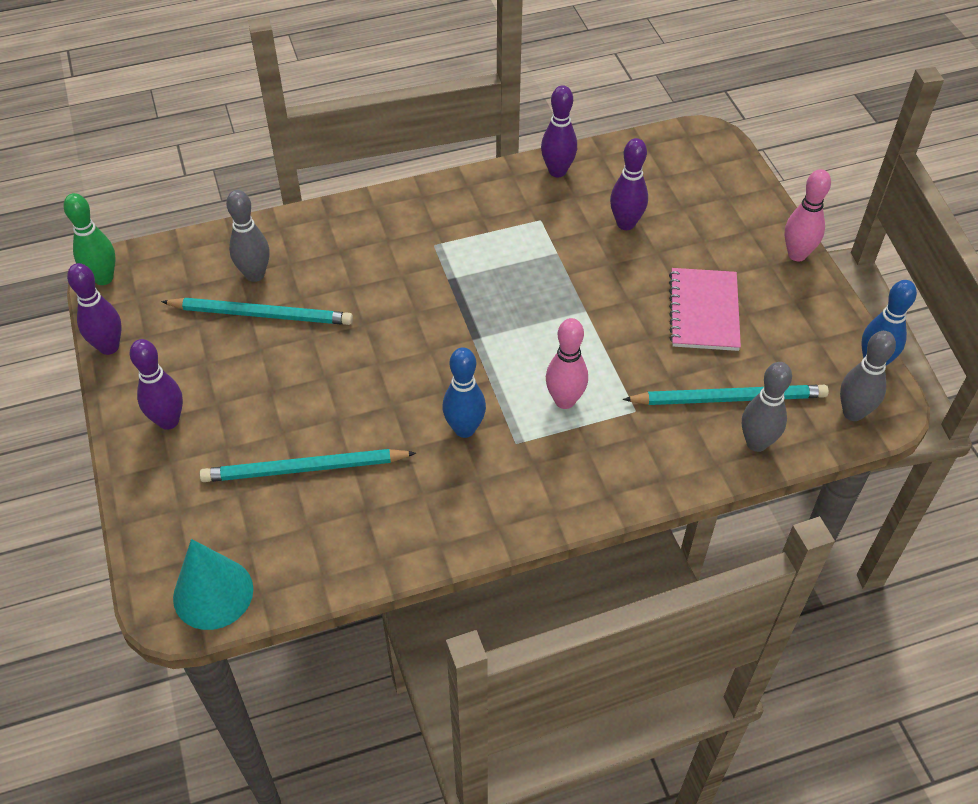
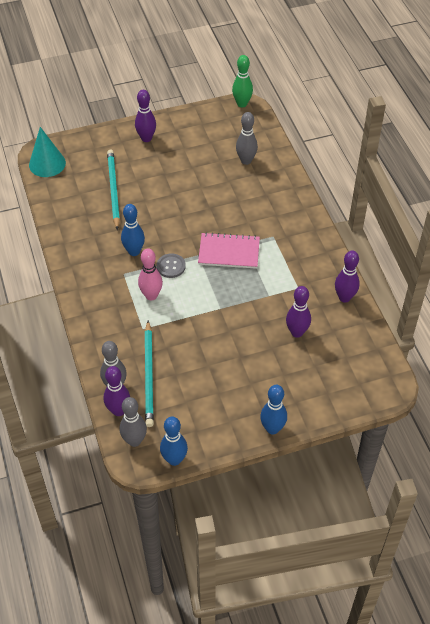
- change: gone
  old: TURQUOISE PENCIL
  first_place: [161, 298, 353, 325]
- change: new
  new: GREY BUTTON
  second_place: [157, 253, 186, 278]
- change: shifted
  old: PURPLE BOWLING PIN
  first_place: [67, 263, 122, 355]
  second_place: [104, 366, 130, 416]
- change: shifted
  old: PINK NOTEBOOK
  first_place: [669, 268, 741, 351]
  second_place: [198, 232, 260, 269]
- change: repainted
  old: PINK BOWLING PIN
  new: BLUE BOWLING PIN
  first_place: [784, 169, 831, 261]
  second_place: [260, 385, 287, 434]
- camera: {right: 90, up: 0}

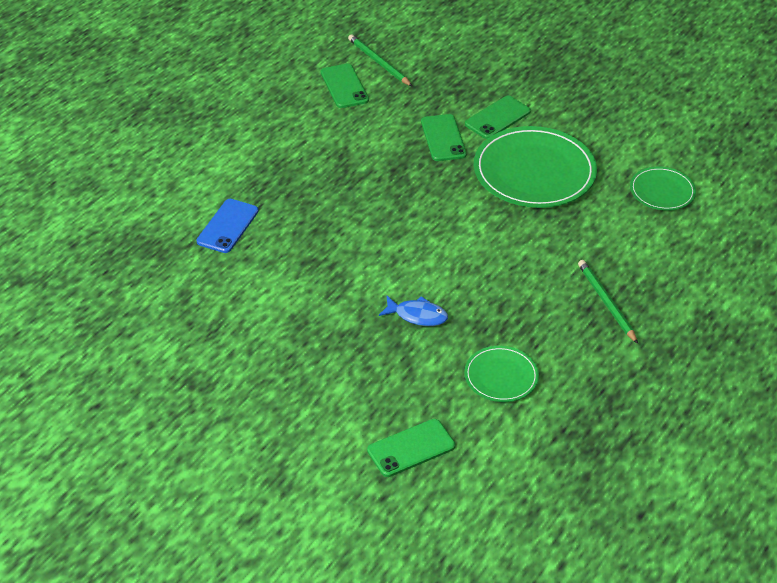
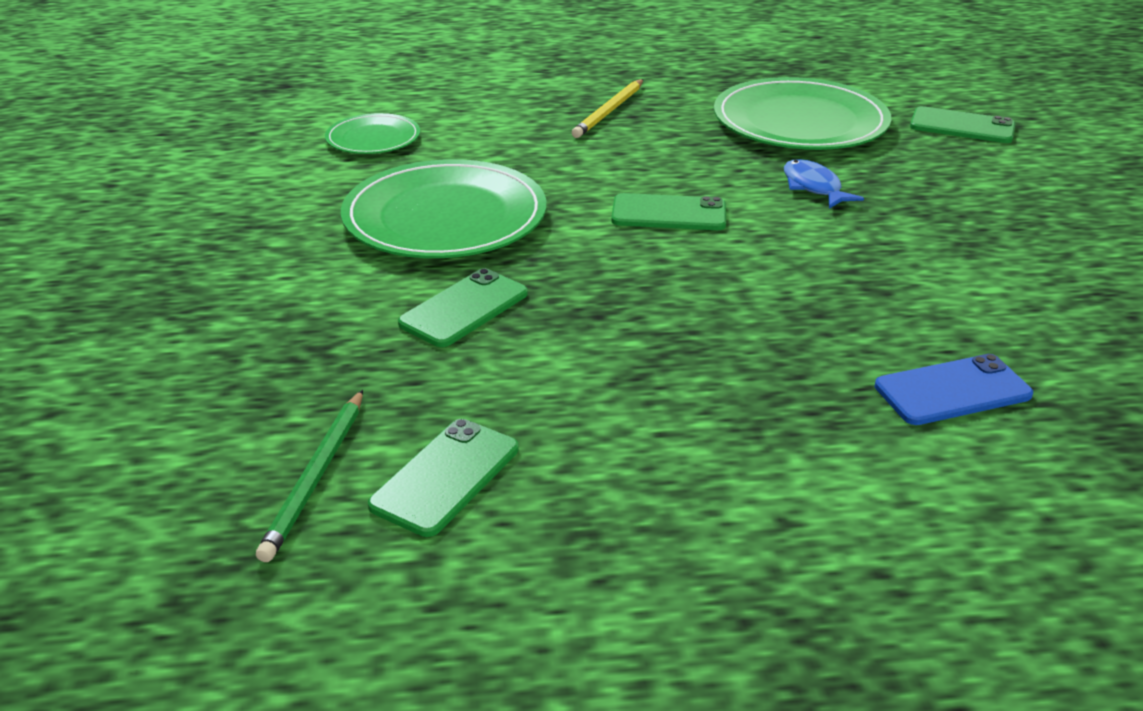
- change: shifted
  old: GREEN PHONE
  first_place: [465, 96, 531, 139]
  second_place: [611, 193, 726, 230]
- change: repainted
  old: GREEN PENCIL
  new: YELLOW PENCIL
  first_place: [578, 260, 638, 344]
  second_place: [572, 79, 644, 138]
- change: scaled
  old: GREEN PLATE
  first_place: [464, 346, 539, 402]
  second_place: [714, 77, 891, 150]
  factor: 1.9
- camera: {right: -130, up: -10}

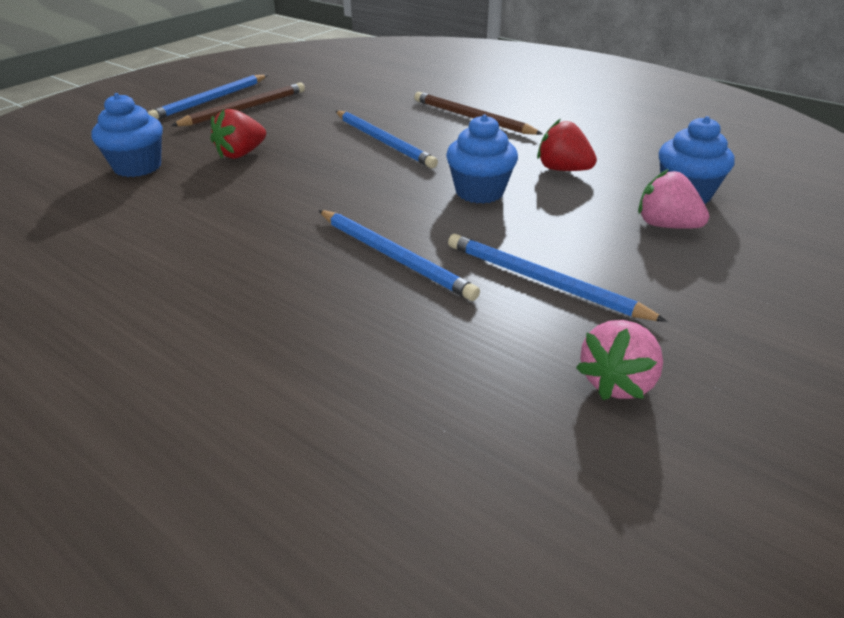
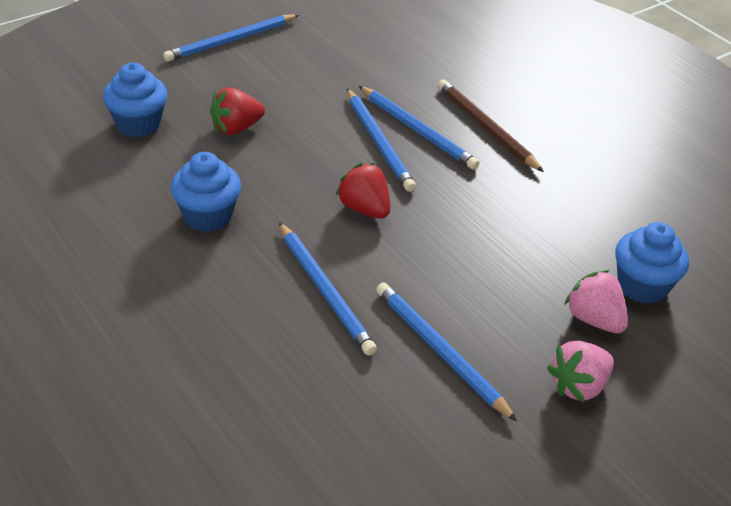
- change: gone
  old: BROWN PENCIL
  first_place: [171, 83, 305, 126]
- change: new
  new: BLUE PENCIL
  second_place: [359, 86, 479, 170]
- change: shifted
  old: BLUE CUPCAKE
  first_place: [446, 114, 518, 204]
  second_place: [171, 152, 241, 232]
- change: shifted
  old: RED STRAWBERRY
  first_place: [537, 119, 597, 171]
  second_place: [336, 163, 390, 219]
- change: shifted
  old: PINK STRAWBERRY
  first_place: [576, 320, 663, 400]
  second_place: [547, 341, 614, 402]
- camera: {right: 15, up: 5}

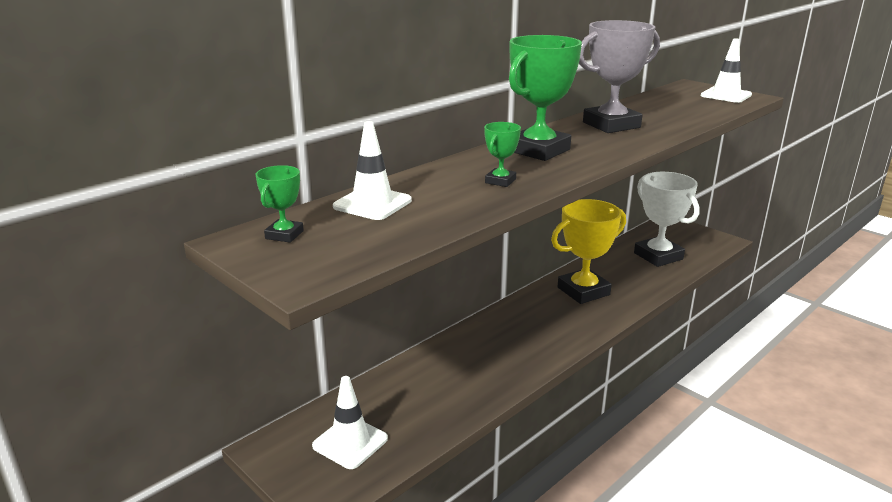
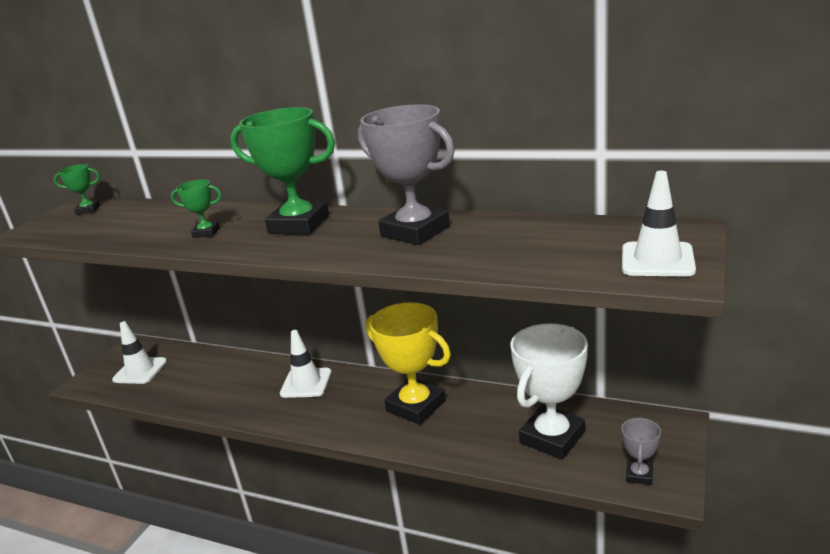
- change: new
  new: GREY TROPHY
  second_place: [622, 417, 661, 485]
- change: shifted
  old: WHITE TRAFFIC CONE
  first_place: [333, 121, 412, 220]
  second_place: [280, 330, 332, 398]
- camera: {right: 70, up: 0}

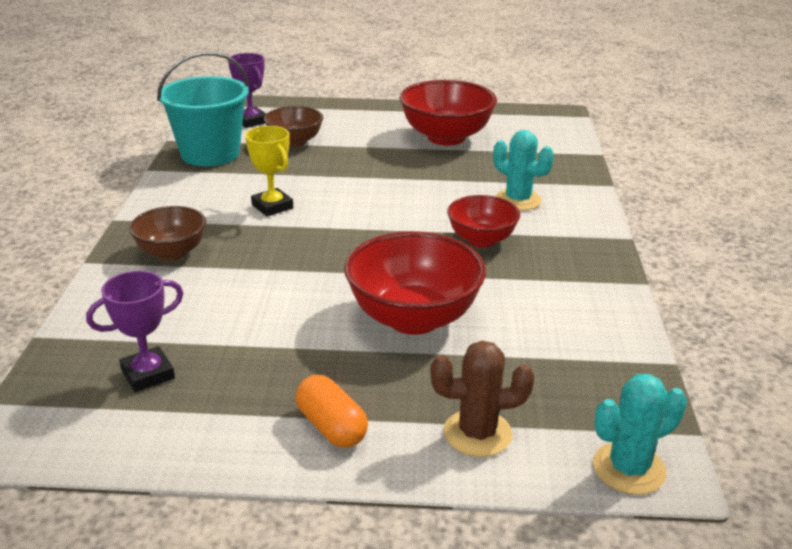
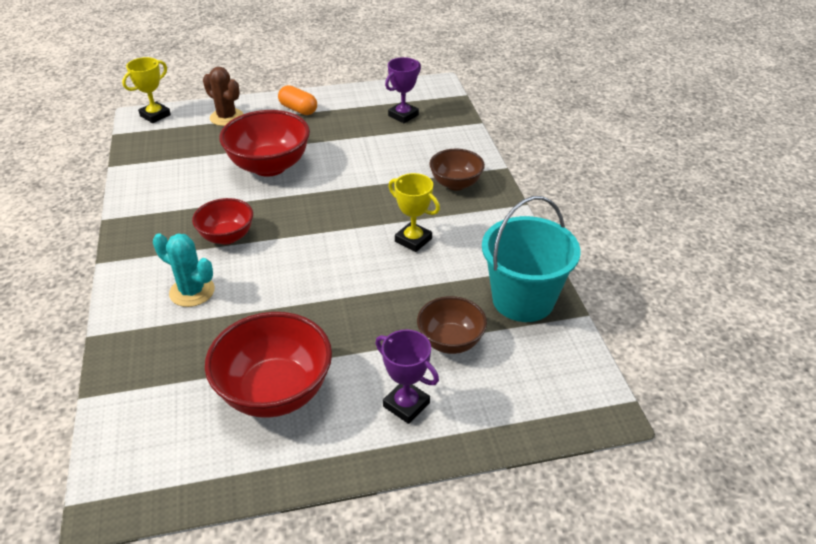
- change: shifted
  old: PURPLE TROPHY
  first_place: [228, 53, 266, 128]
  second_place: [375, 329, 439, 424]
- change: swapped
  old: TURQUOISE CACTUS
  new: YELLOW TROPHY
  first_place: [593, 374, 687, 495]
  second_place: [122, 57, 171, 123]
- change: rotated
  old: BROWN CACTUS
  first_place: [431, 341, 535, 457]
  second_place: [203, 67, 244, 126]
  degrees: 60
- camera: {right: 165, up: 10}

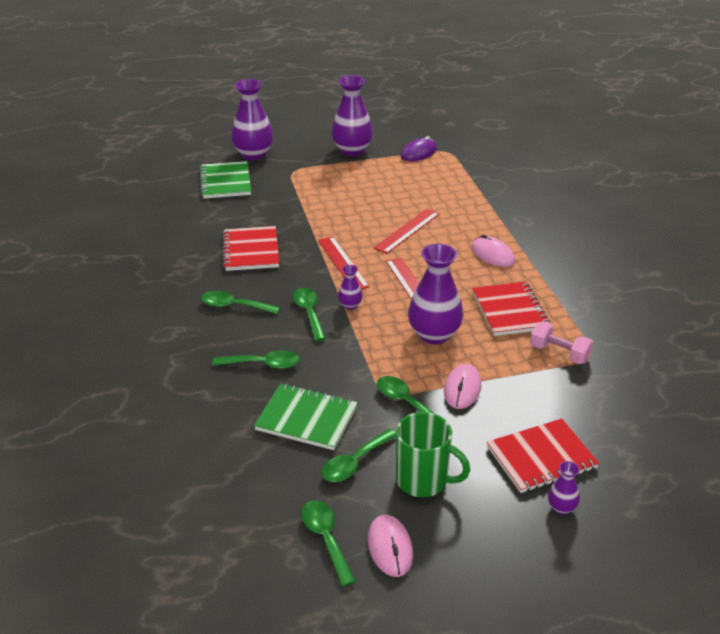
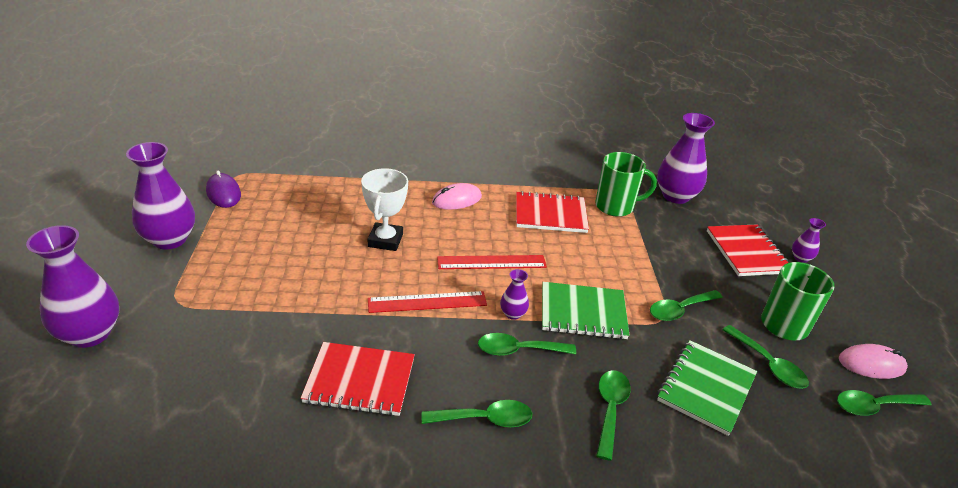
- change: gone
  old: PINK MOUSE
  first_place: [444, 364, 481, 409]
- change: shifted
  old: GREEN NOTEBOOK
  first_place: [199, 161, 251, 199]
  second_place: [542, 282, 630, 340]
- change: shifted
  old: PURPLE VASE
  first_place: [408, 244, 463, 344]
  second_place: [657, 113, 715, 204]
- change: swapped
  old: RED RULER
  new: WHITE TROPHY
  first_place: [374, 209, 439, 254]
  second_place: [361, 168, 408, 251]
- change: swapped
  old: PINK DUMBBELL
  new: GREEN MUG
  first_place: [530, 322, 593, 364]
  second_place: [595, 152, 657, 217]
- change: rotated
  old: GREEN SPOON
  first_place: [201, 291, 280, 314]
  second_place: [422, 400, 532, 427]
  degrees: -120
- camera: {right: -80, up: 0}

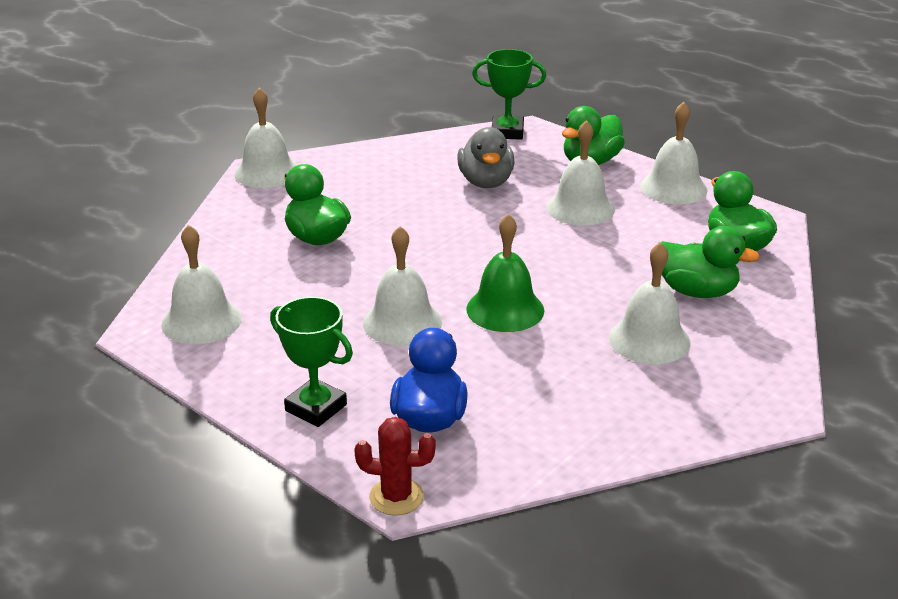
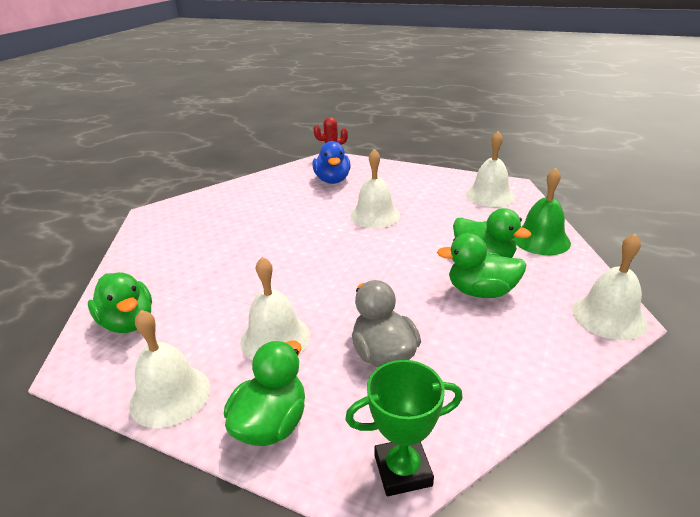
- change: gone
  old: GREEN TROPHY
  first_place: [270, 297, 353, 427]
- change: gone
  old: WHITE BELL
  first_place: [609, 242, 691, 364]
- change: shifted
  old: GREEN BELL
  first_place: [466, 214, 544, 332]
  second_place: [514, 168, 571, 255]
- change: shifted
  old: GREEN DUCK
  first_place: [658, 226, 760, 298]
  second_place: [437, 233, 526, 298]
- camera: {right: 165, up: 0}

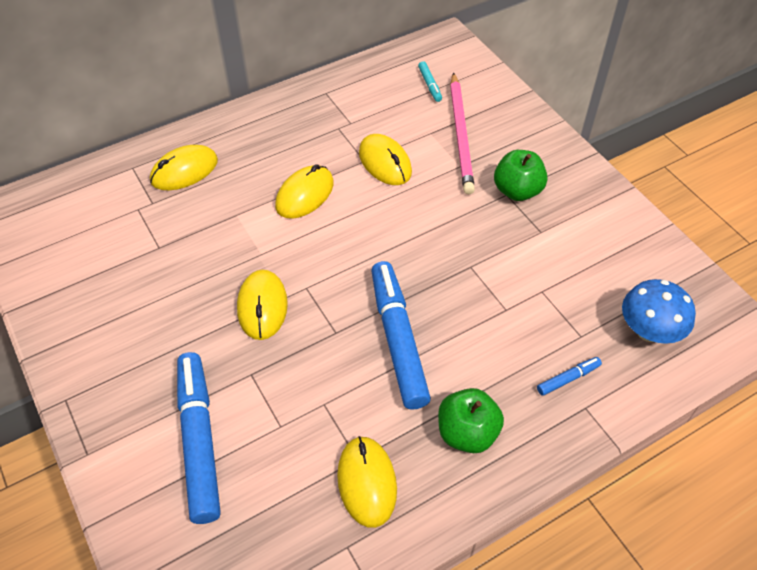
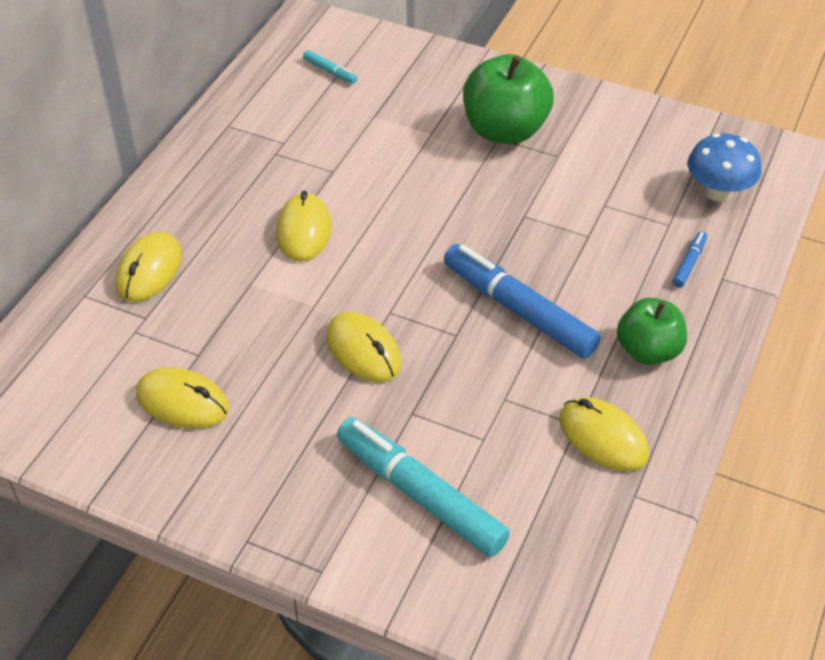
- change: gone
  old: PINK PENCIL
  first_place: [450, 72, 475, 194]
- change: shifted
  old: YELLOW MOUSE
  first_place: [359, 134, 412, 185]
  second_place: [136, 367, 229, 429]
- change: repainted
  old: BLUE MARKER
  new: TURQUOISE MARKER
  first_place: [177, 352, 221, 524]
  second_place: [337, 417, 510, 557]
- change: scaled
  old: GREEN APPLE
  first_place: [494, 150, 548, 201]
  second_place: [463, 54, 554, 144]
  factor: 1.53
- camera: {right: -35, up: -5}

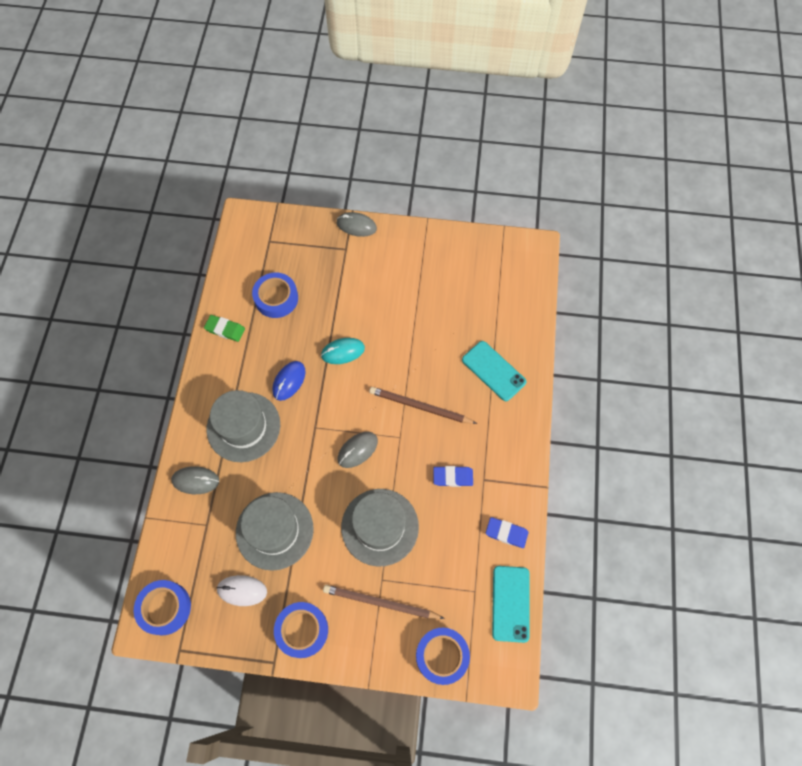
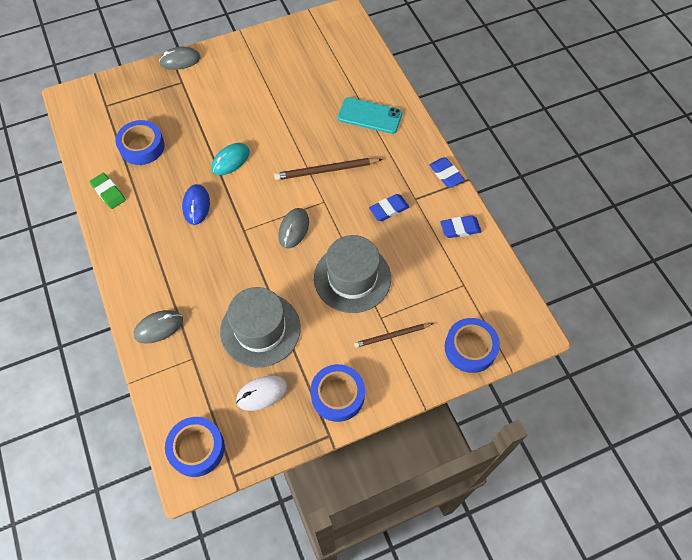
- change: gone
  old: GREY HAT
  first_place: [206, 390, 280, 462]
- change: gone
  old: TURQUOISE PHONE
  first_place: [492, 566, 530, 643]
- change: new
  new: BLUE ERASER
  second_place: [429, 157, 465, 187]
- change: rotated
  old: GREEN ERASER
  first_place: [204, 315, 245, 342]
  second_place: [90, 173, 126, 209]
  degrees: 60
- change: scaled
  old: BROWN PENCIL
  first_place: [323, 585, 445, 619]
  second_place: [354, 323, 434, 348]
  factor: 0.67
- camera: {right: -30, up: -5}

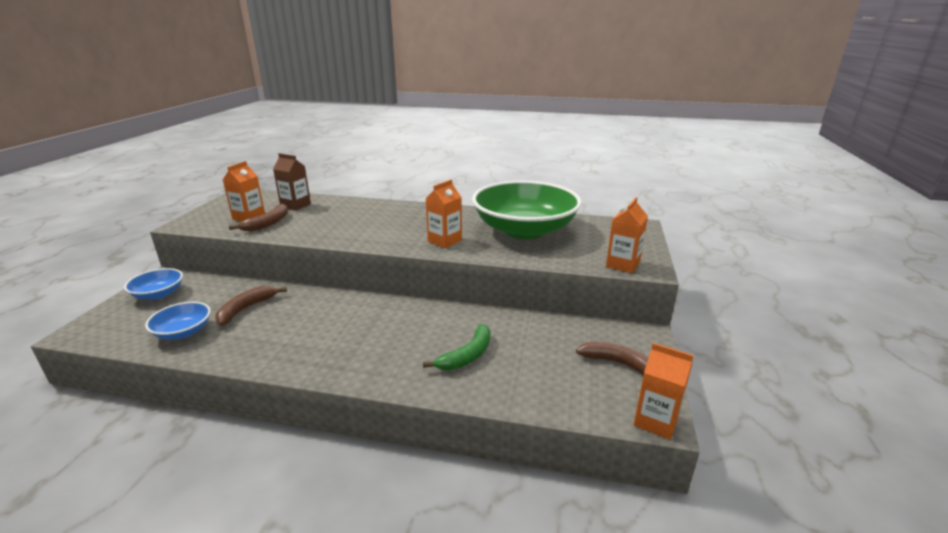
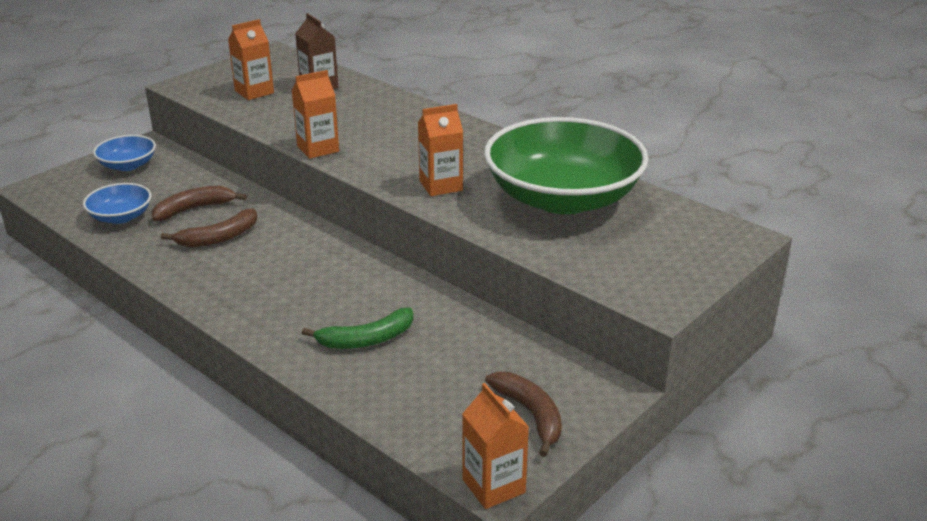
- change: shifted
  old: BROWN BANANA
  first_place: [229, 204, 288, 232]
  second_place: [161, 208, 257, 247]
- change: shifted
  old: ORANGE CARTON
  first_place: [606, 197, 648, 273]
  second_place: [292, 70, 339, 159]
- camera: {right: 30, up: 5}

